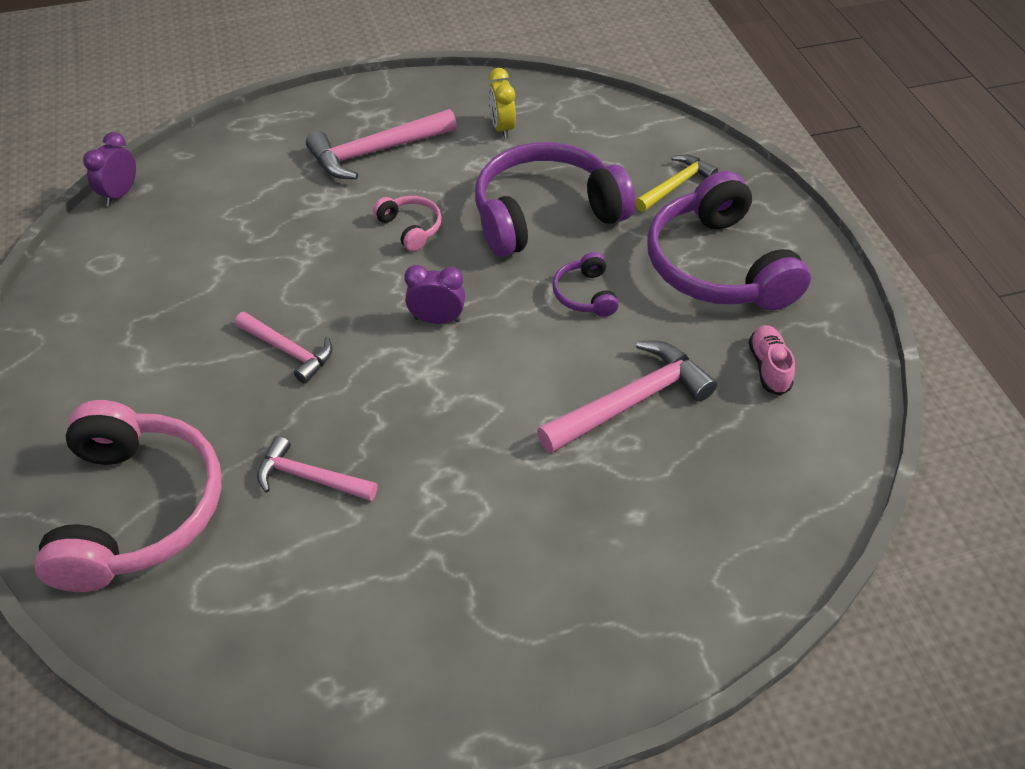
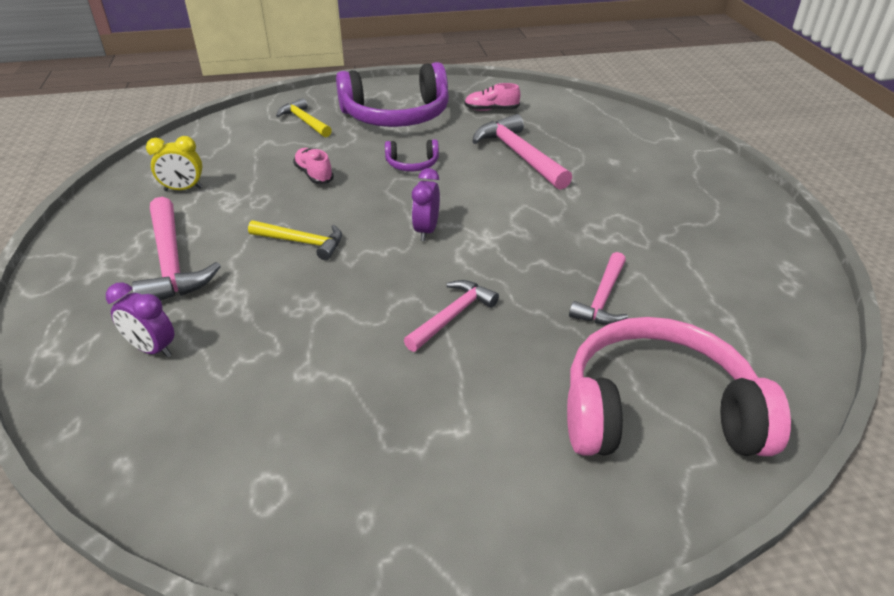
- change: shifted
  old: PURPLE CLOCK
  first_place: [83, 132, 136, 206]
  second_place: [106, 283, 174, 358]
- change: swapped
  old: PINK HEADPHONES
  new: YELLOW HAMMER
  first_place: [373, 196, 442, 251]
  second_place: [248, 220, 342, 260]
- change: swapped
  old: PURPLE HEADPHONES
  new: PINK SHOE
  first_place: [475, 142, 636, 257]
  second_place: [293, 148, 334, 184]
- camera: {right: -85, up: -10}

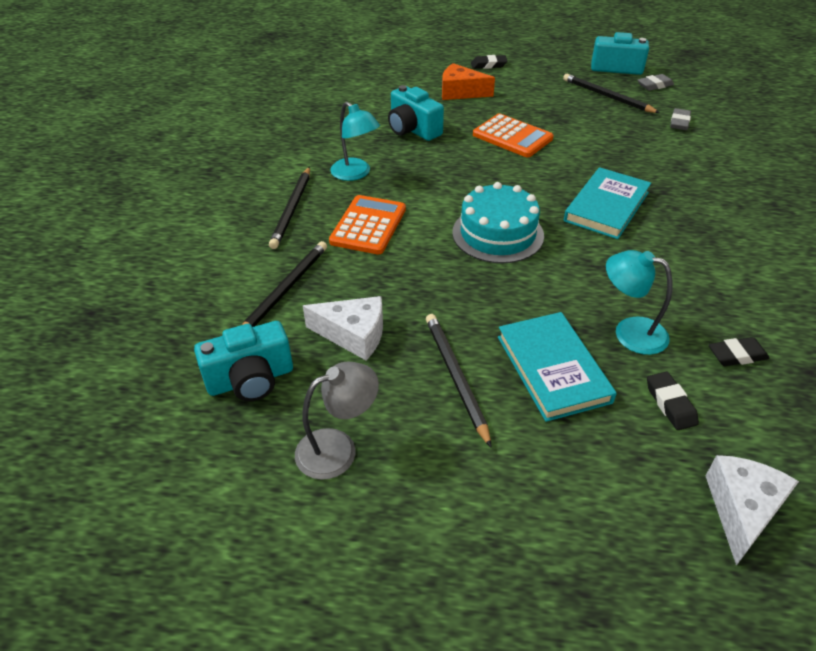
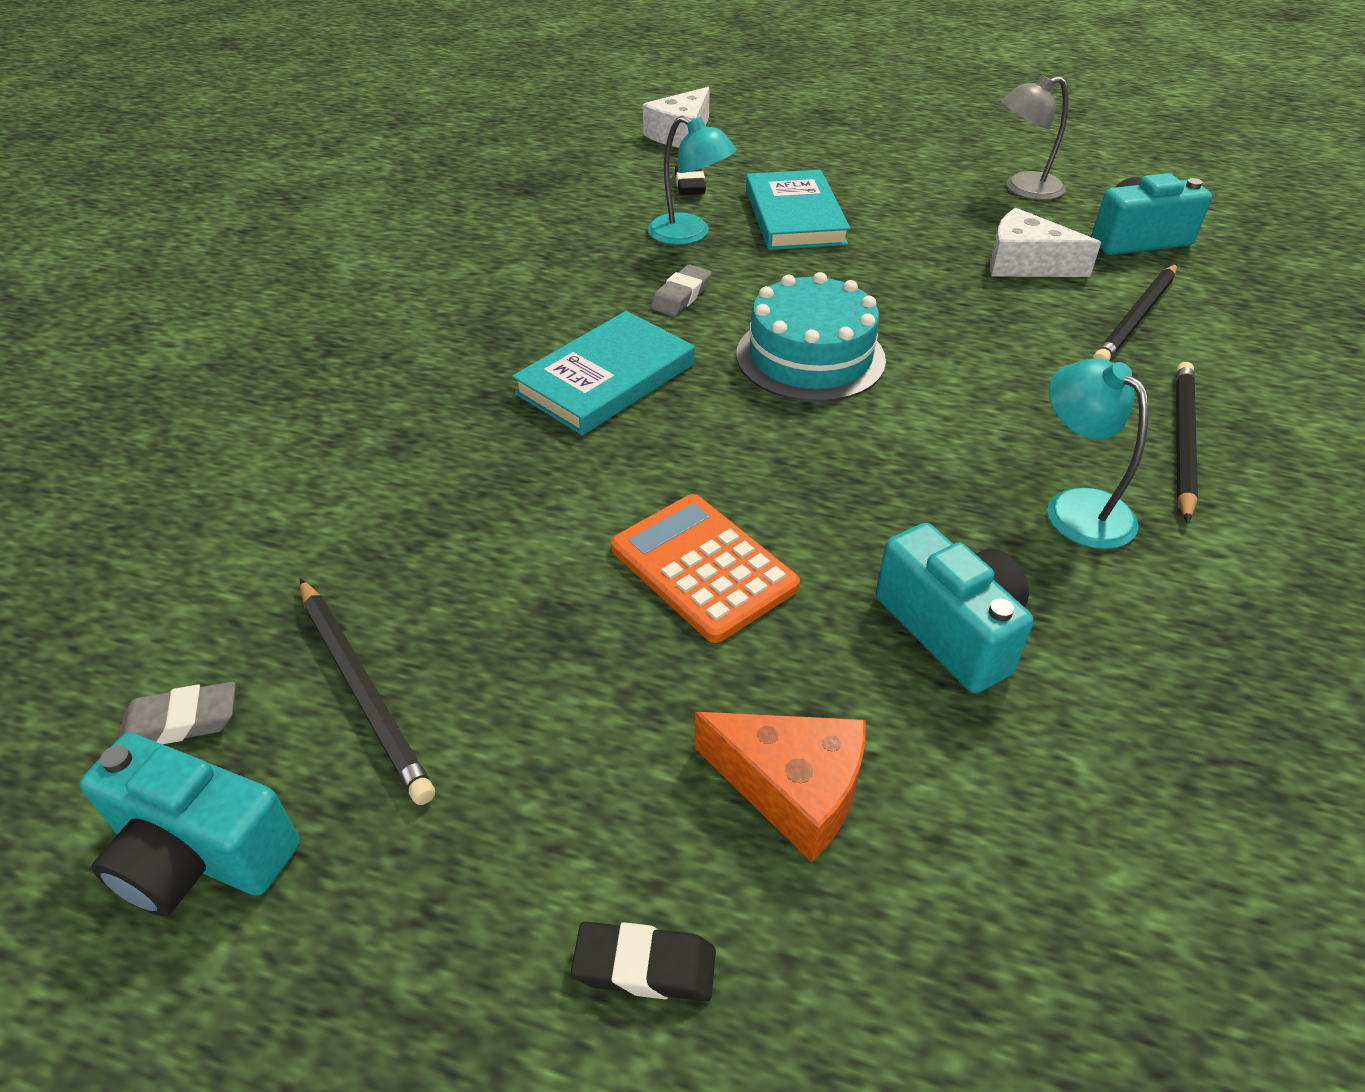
- change: gone
  old: ORANGE CALCULATOR
  first_place: [329, 195, 406, 254]
- change: gone
  old: BLACK PENCIL
  first_place: [426, 314, 492, 448]
- change: gone
  old: BLACK ERASER
  first_place: [708, 337, 770, 366]
- change: shifted
  old: GREY ERASER
  first_place: [670, 108, 691, 130]
  second_place: [651, 265, 711, 316]
- camera: {right: -170, up: 0}

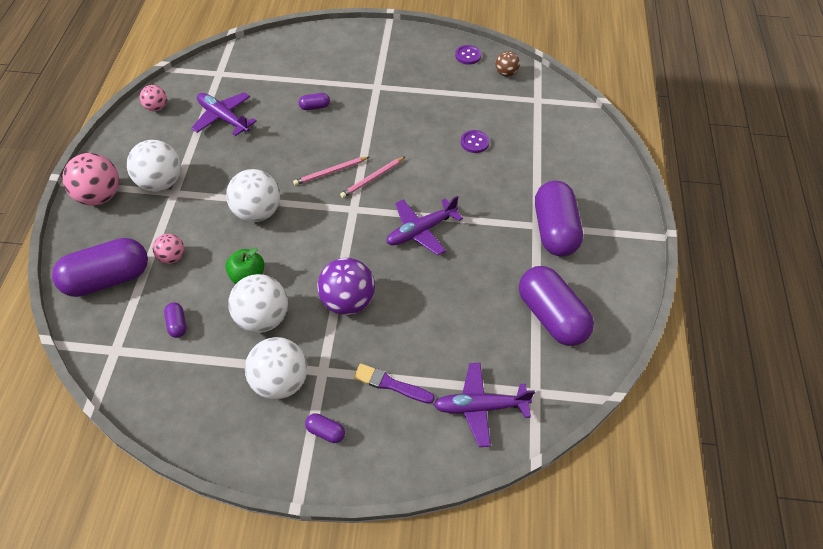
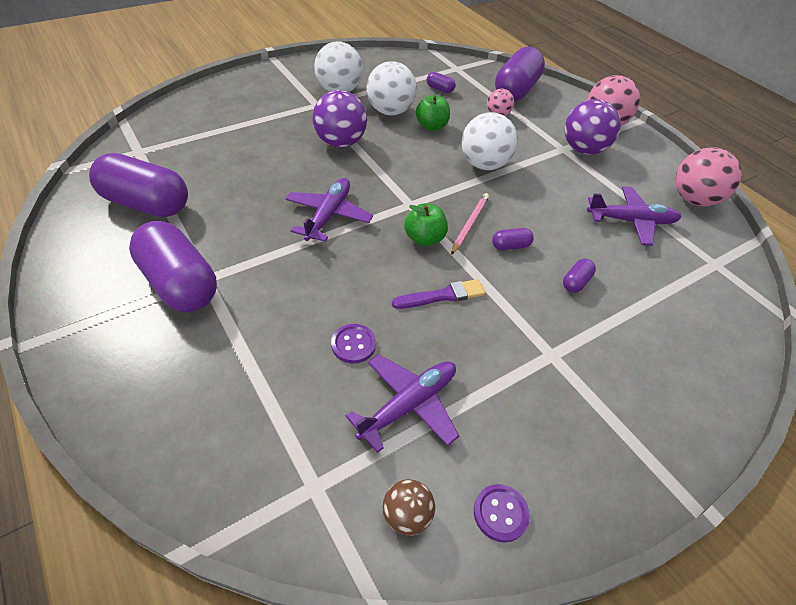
- change: shifted
  old: PURPLE CAPSULE
  first_place: [305, 413, 345, 443]
  second_place: [492, 228, 534, 250]
- change: shifted
  old: PURPLE BRUSH
  first_place: [354, 364, 435, 404]
  second_place: [392, 279, 485, 309]
- change: shifted
  old: PURPLE PLANE
  first_place: [434, 363, 535, 447]
  second_place: [346, 355, 459, 453]
- change: swapped
  old: PINK PENCIL
  new: GREEN APPLE
  first_place: [340, 157, 405, 198]
  second_place: [404, 203, 448, 246]
- change: repainted
  old: WHITE BALL
  new: PURPLE BALL
  first_place: [127, 140, 181, 192]
  second_place: [565, 99, 621, 155]
- change: scaled
  old: PINK BALL
  first_place: [140, 85, 167, 111]
  second_place: [675, 147, 742, 206]
  factor: 1.81
- camera: {right: 140, up: -5}

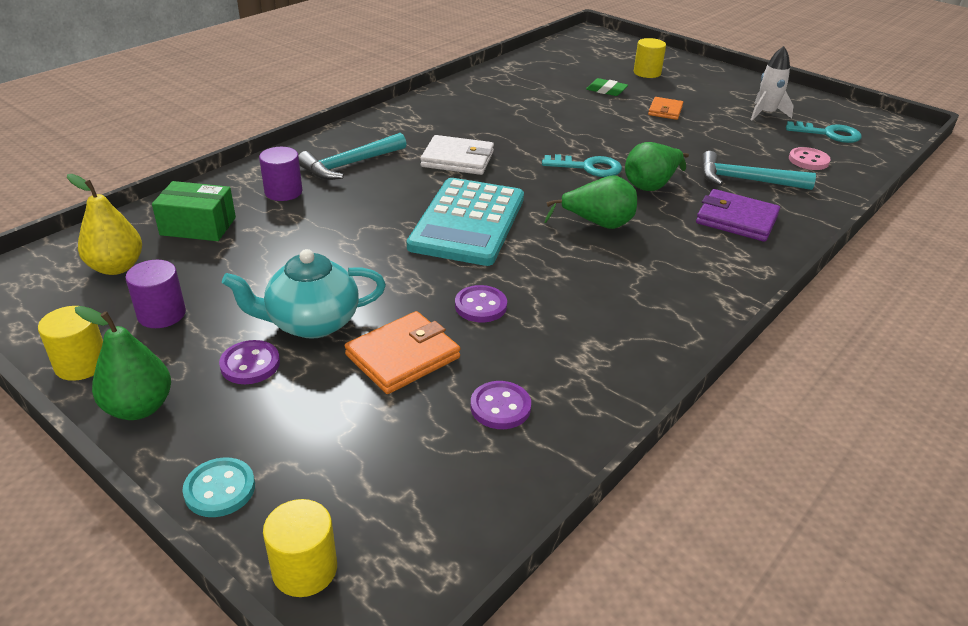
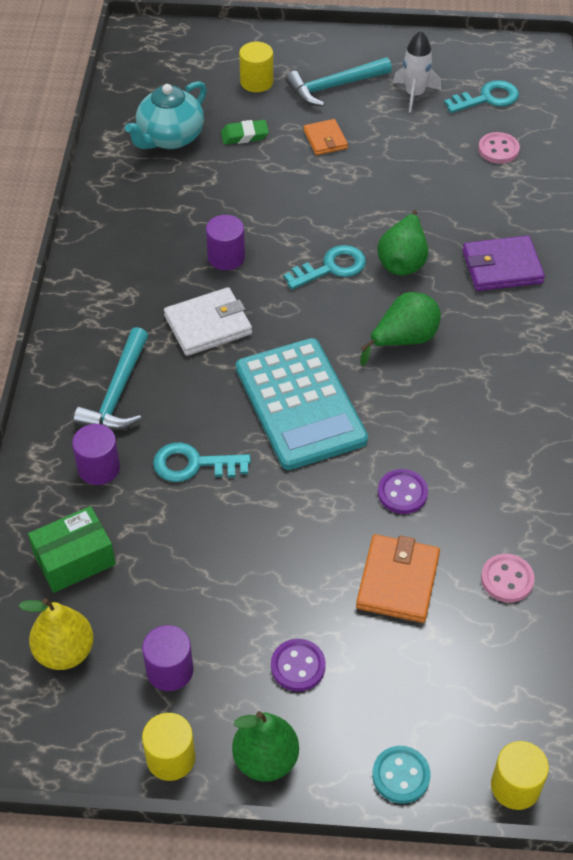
- change: new
  new: TURQUOISE KEY
  second_place: [153, 442, 251, 482]
- change: new
  new: PURPLE CYLINDER
  second_place: [206, 215, 245, 270]
- change: shifted
  old: TURQUOISE TEAPOT
  first_place: [222, 249, 386, 339]
  second_place: [125, 81, 207, 149]
- change: shifted
  old: TURQUOISE HAMMER
  first_place: [701, 151, 816, 190]
  second_place: [285, 57, 392, 106]
- change: repainted
  old: PURPLE BUTTON
  new: PINK BUTTON
  first_place: [471, 381, 531, 429]
  second_place: [481, 554, 535, 603]
- camera: {right: -35, up: 15}

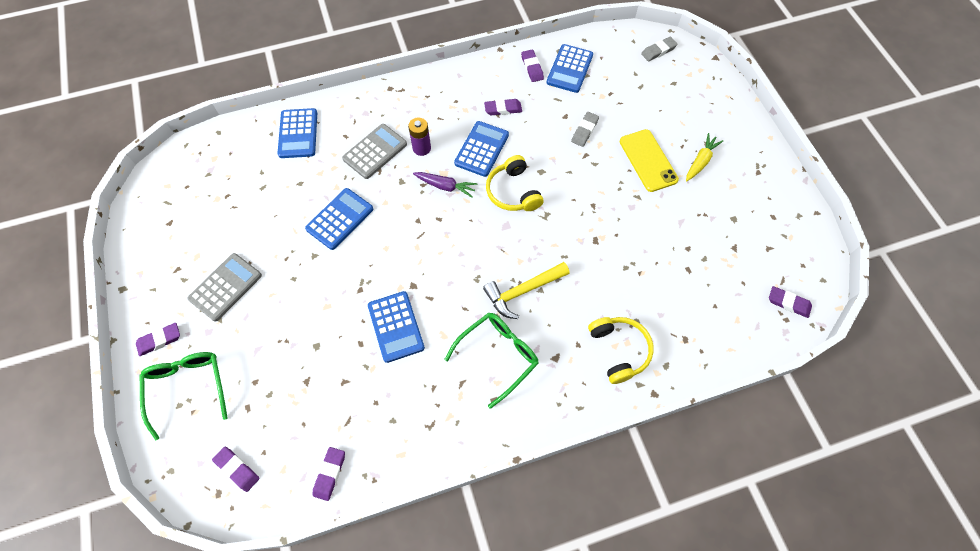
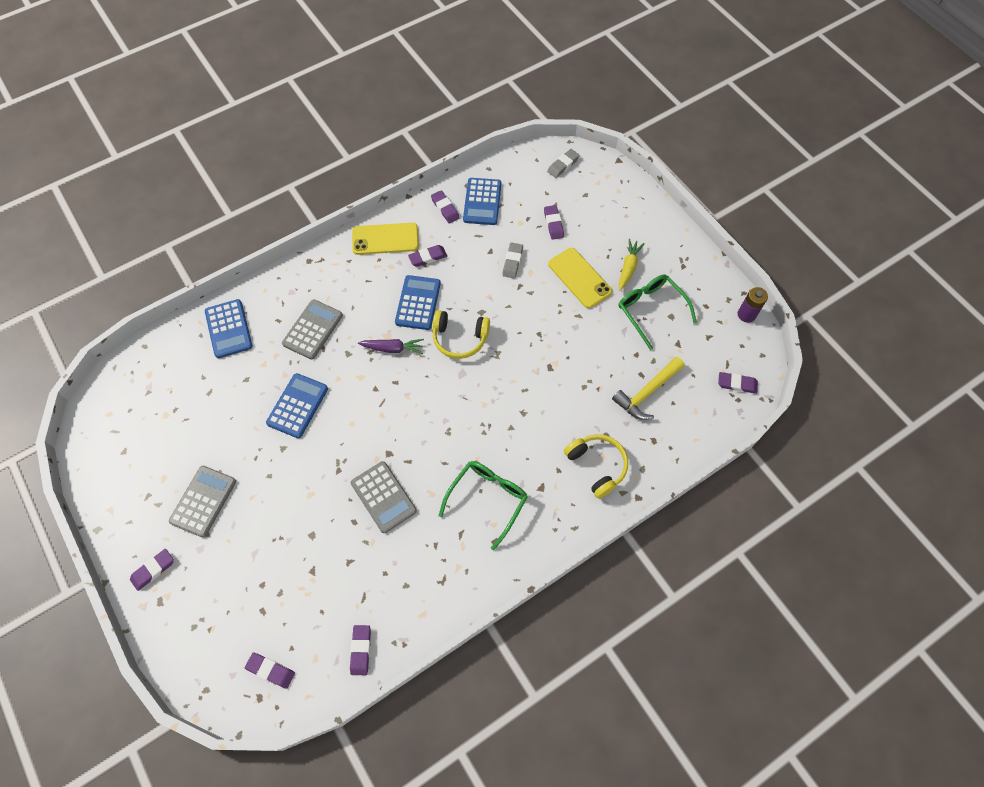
- change: new
  new: YELLOW PHONE
  second_place: [352, 223, 419, 255]
- change: new
  new: PURPLE ERASER
  second_place: [544, 205, 564, 240]
- change: shifted
  old: GREEN GLASSES
  first_place: [140, 352, 228, 440]
  second_place: [618, 274, 697, 350]
- change: shifted
  old: PURPLE BATTERY
  first_place: [408, 118, 431, 156]
  second_place: [738, 287, 768, 323]
- change: shifted
  old: YELLOW HAMMER
  first_place: [483, 262, 570, 319]
  second_place: [612, 357, 684, 420]
- change: repainted
  old: BLUE CALCULATOR
  new: GREY CALCULATOR
  first_place: [368, 291, 425, 363]
  second_place: [351, 461, 417, 533]
- change: rotated
  old: YELLOW HEADPHONES
  first_place: [486, 155, 543, 211]
  second_place: [433, 310, 490, 359]
  degrees: -45
- camera: {right: -15, up: 0}

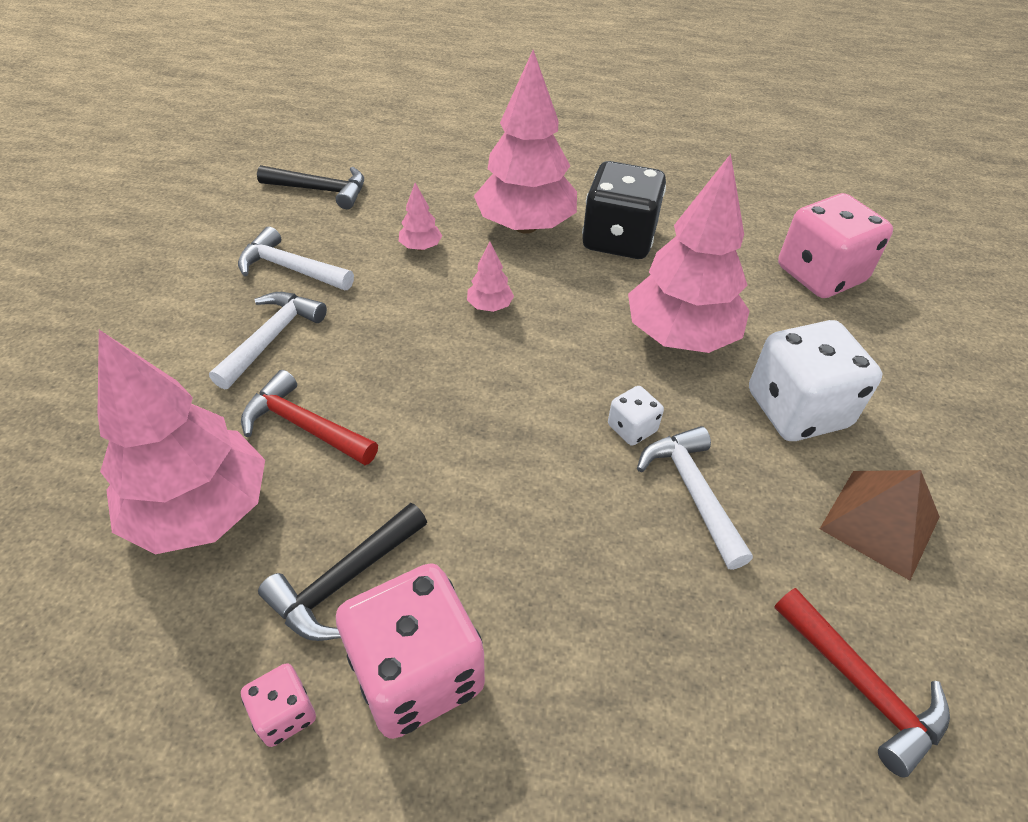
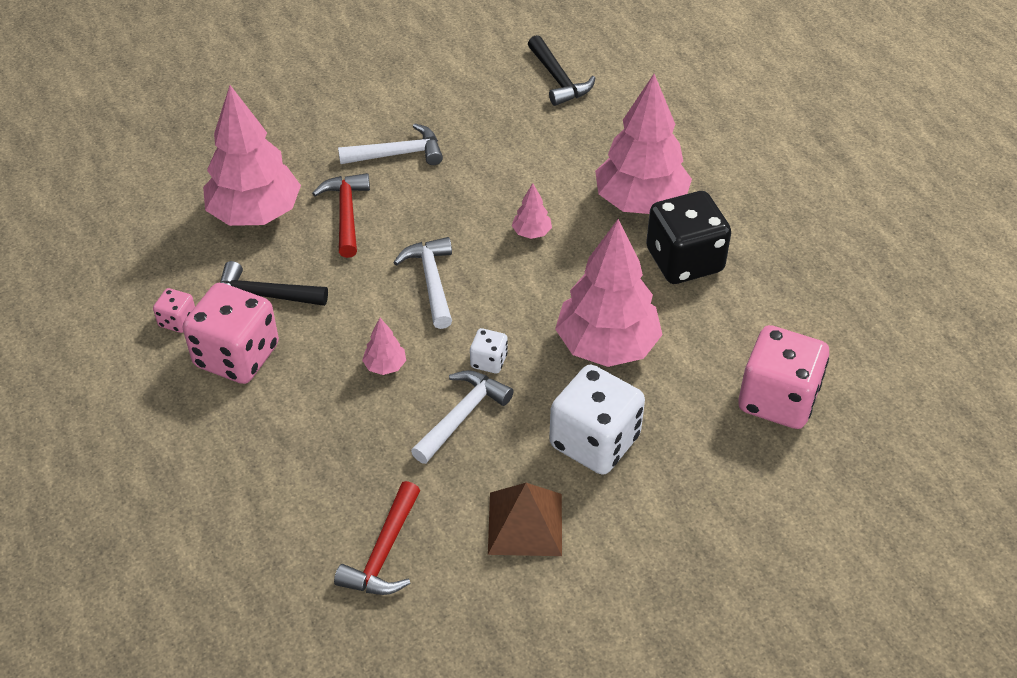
- change: shifted
  old: WHITE HAMMER
  first_place: [238, 226, 354, 290]
  second_place: [393, 237, 452, 329]
- change: shifted
  old: PINK TREE
  first_place: [399, 183, 442, 251]
  second_place: [362, 318, 406, 375]
- camera: {right: 55, up: 0}

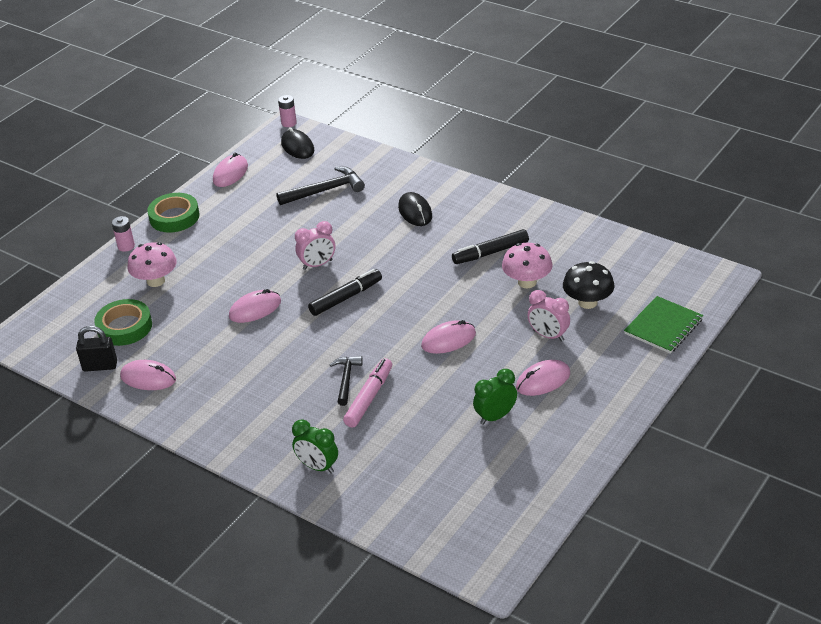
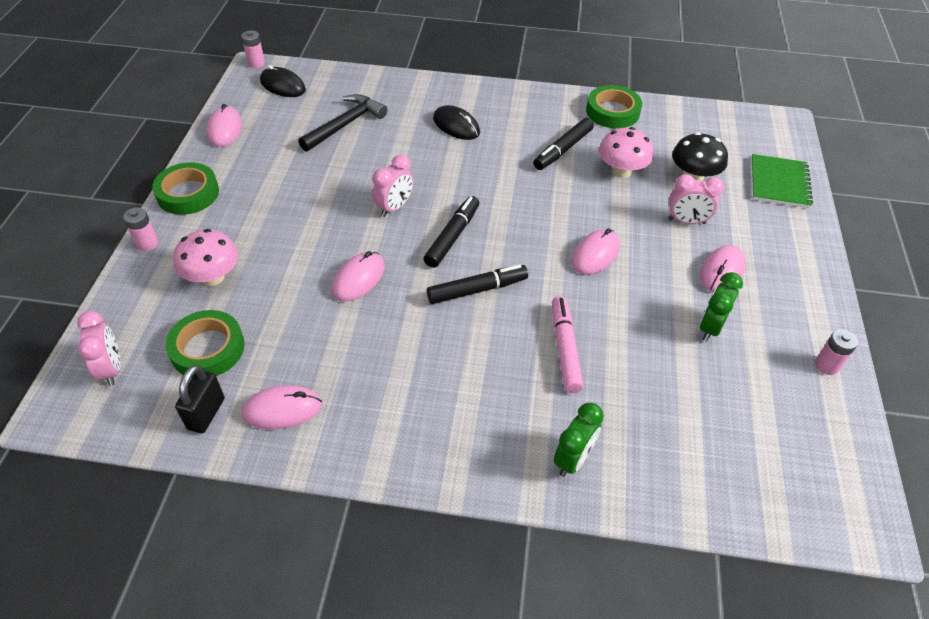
- change: gone
  old: BLACK HAMMER
  first_place: [330, 356, 363, 406]
- change: new
  new: PINK CLOCK
  second_place: [77, 311, 121, 386]
- change: new
  new: BLACK MARKER
  second_place: [427, 265, 528, 304]
- change: new
  new: GREEN TAPE
  second_place: [586, 85, 642, 129]
- change: new
  new: PINK BATTERY
  second_place: [815, 329, 858, 375]
- change: rotated
  old: BLACK PADLOCK
  first_place: [76, 326, 117, 372]
  second_place: [175, 365, 225, 433]
  degrees: -45
- change: rotated
  old: GREEN CLOCK
  first_place: [292, 420, 338, 474]
  second_place: [554, 403, 604, 477]
  degrees: -60
- camera: {right: -30, up: 10}

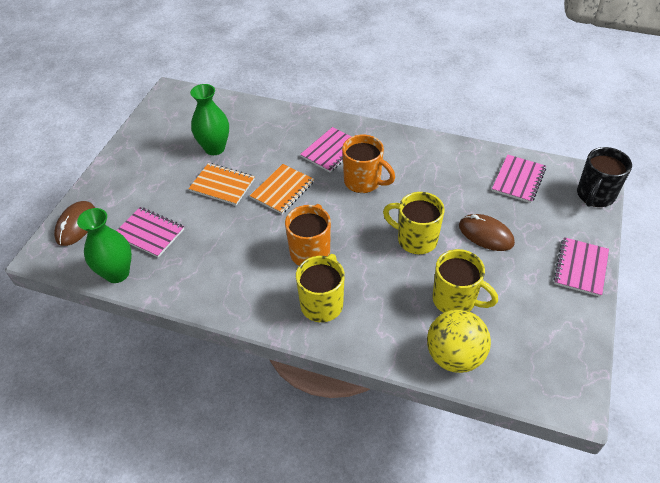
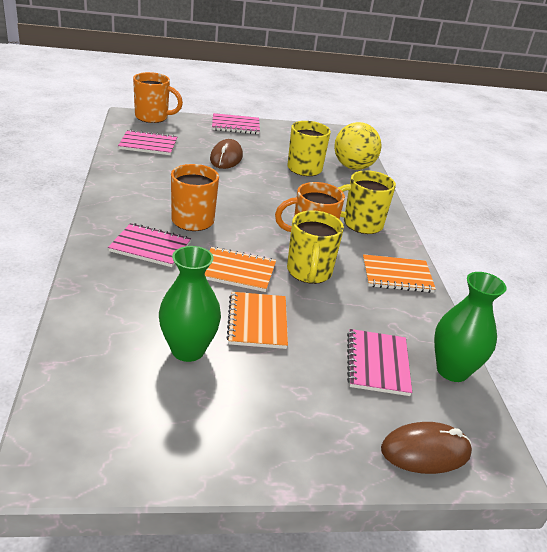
- change: new
  new: ORANGE NOTEBOOK
  second_place: [363, 254, 436, 293]
- change: shifted
  old: YELLOW MUG
  first_place: [383, 192, 445, 254]
  second_place: [287, 210, 344, 284]
- change: repainted
  old: BLACK MUG
  new: ORANGE MUG
  first_place: [577, 147, 632, 207]
  second_place: [133, 72, 183, 123]
- camera: {right: -120, up: -15}

